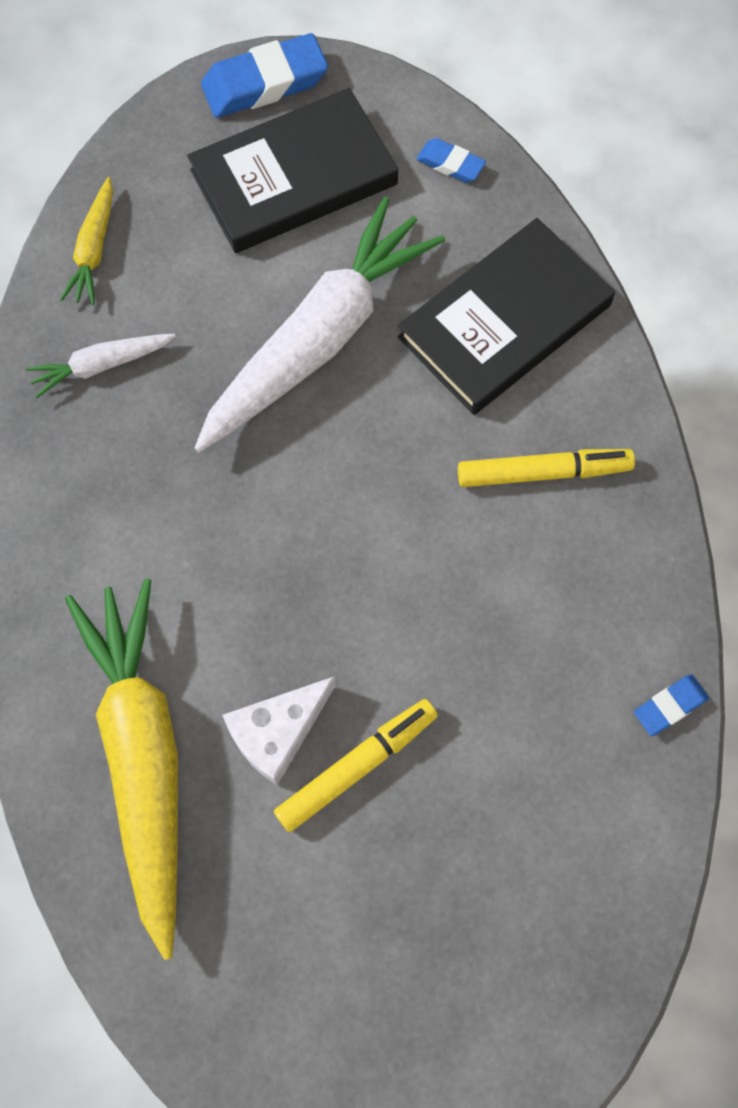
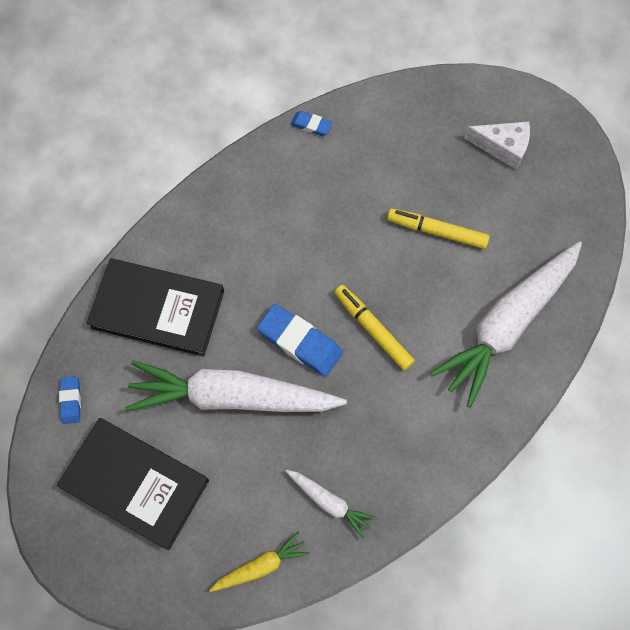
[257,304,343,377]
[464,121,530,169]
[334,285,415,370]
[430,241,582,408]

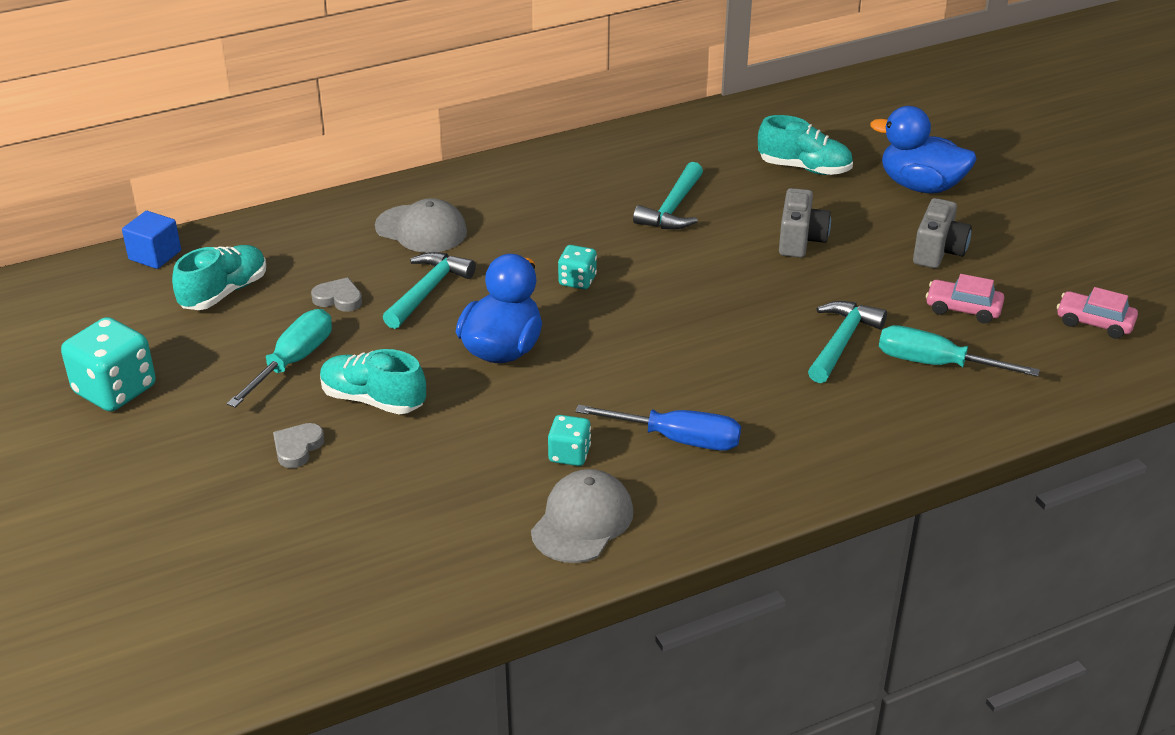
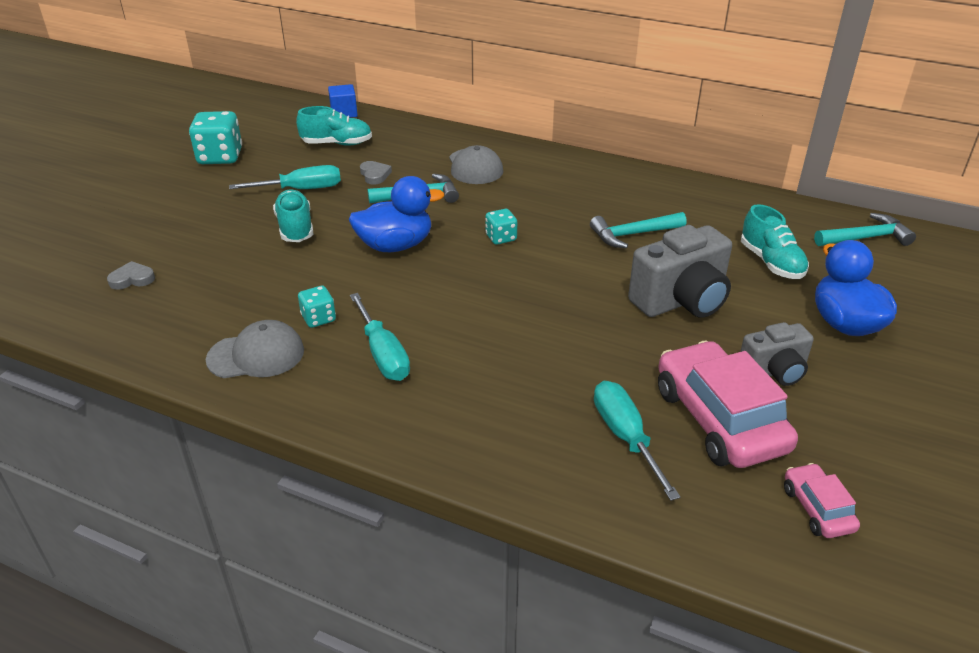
[107,261,155,290]
[814,213,916,246]
[350,293,410,381]
[628,225,732,318]
[658,340,798,468]

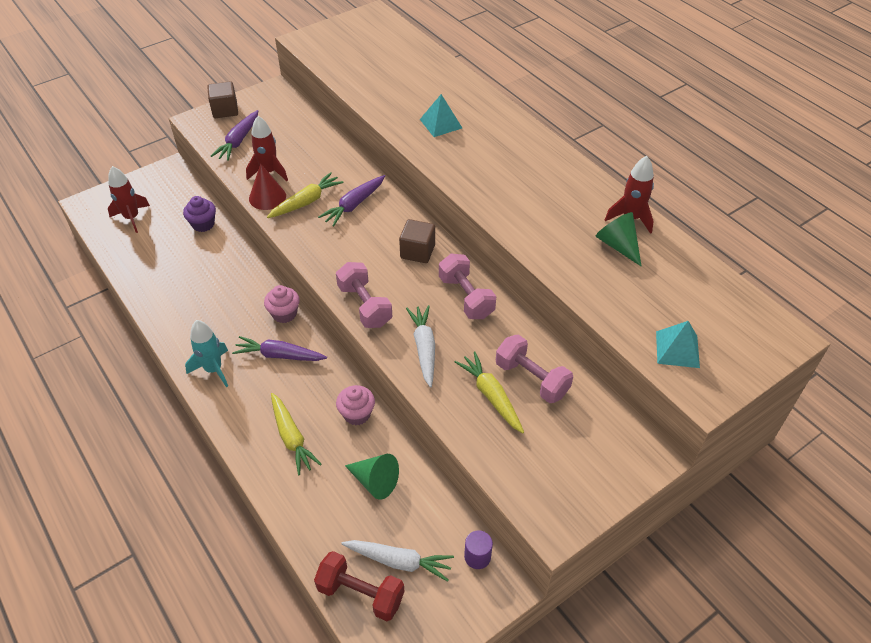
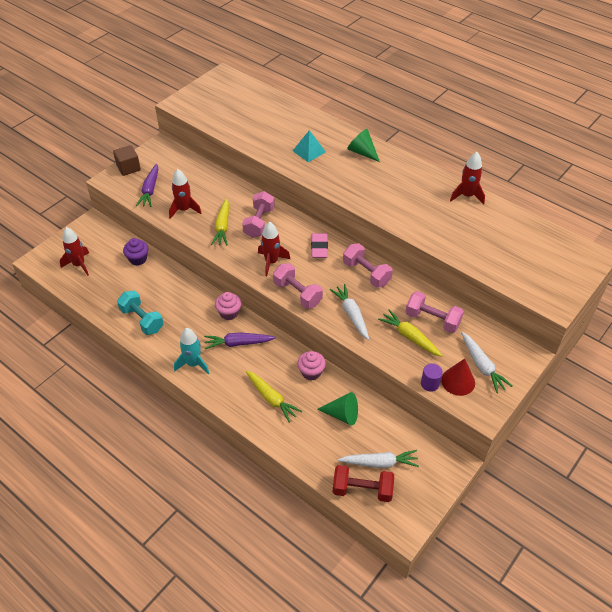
[656,321,700,368] (first image)
[117,290,164,335]
[258,222,290,276]
[461,332,513,393]
[441,359,475,396]
[421,363,443,392]
[347,129,380,162]
[242,191,275,238]
[311,233,328,258]
[211,198,229,245]

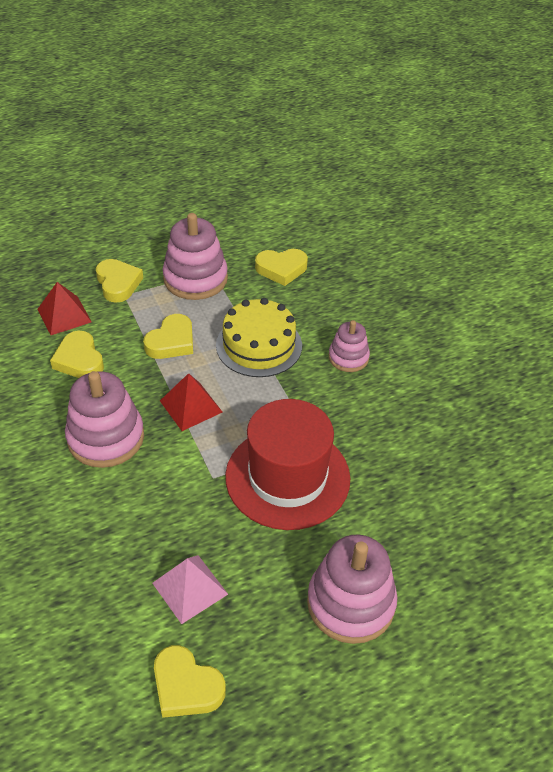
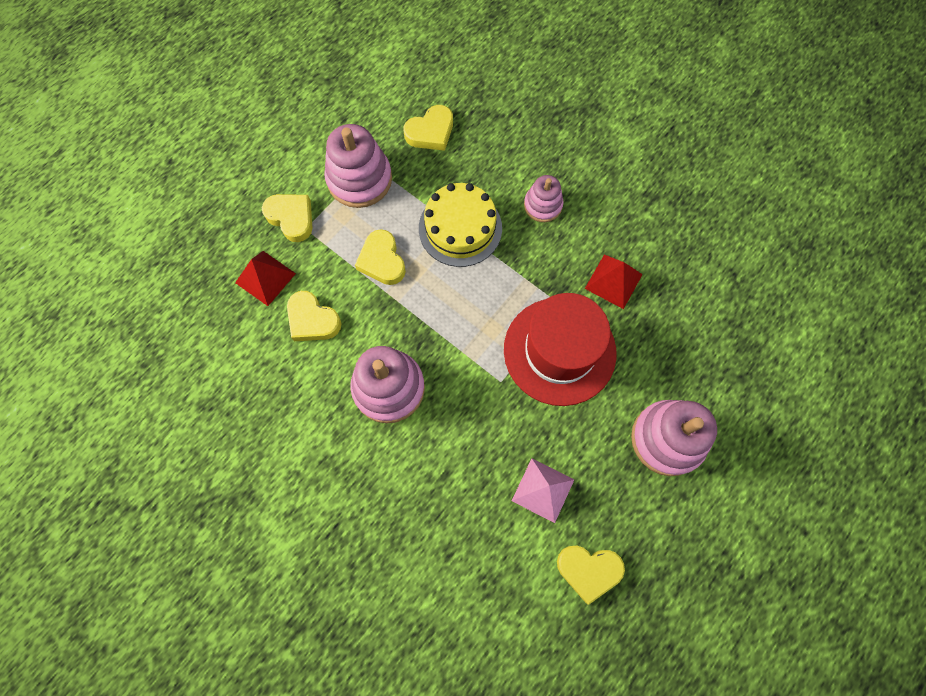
[585,255,643,309]
[355,229,406,285]

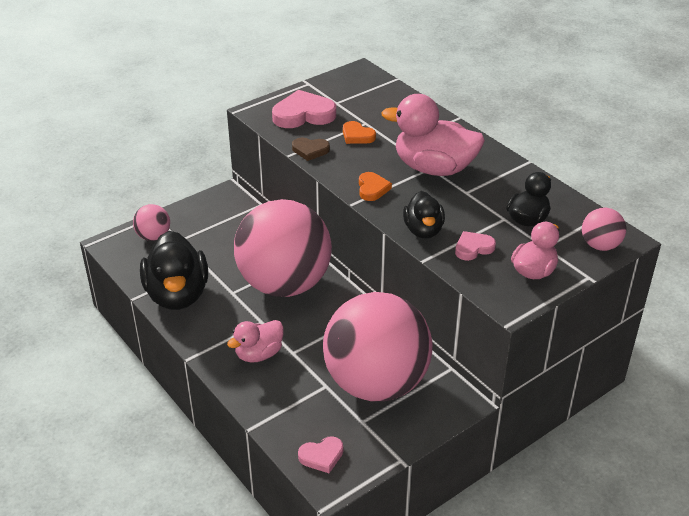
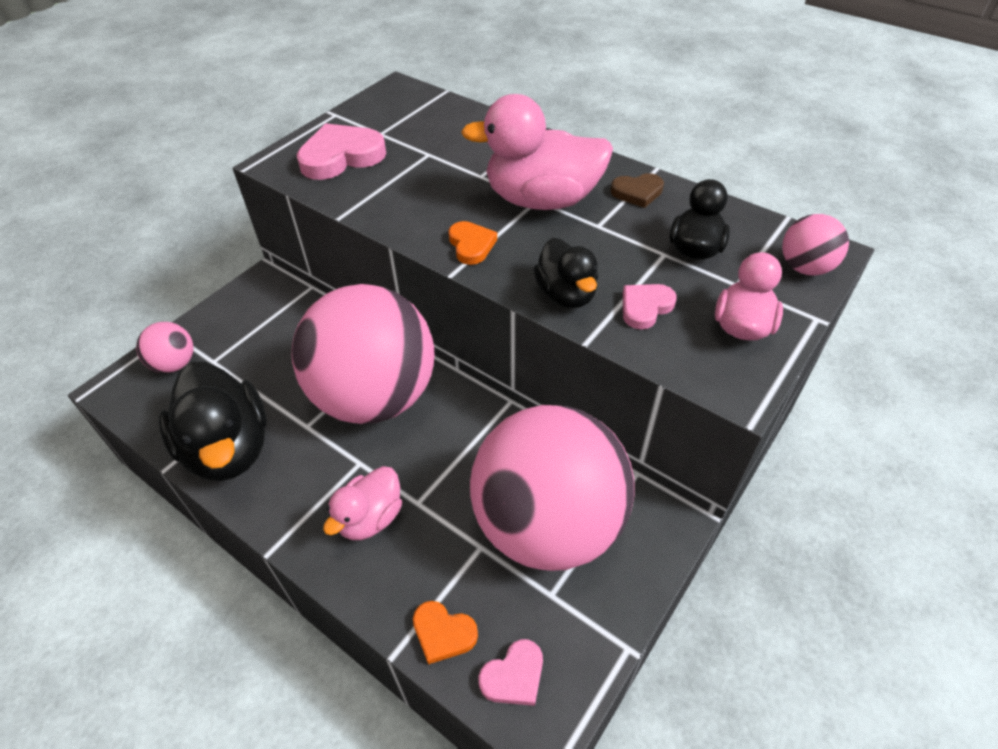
[611,173,664,208]
[413,601,478,664]

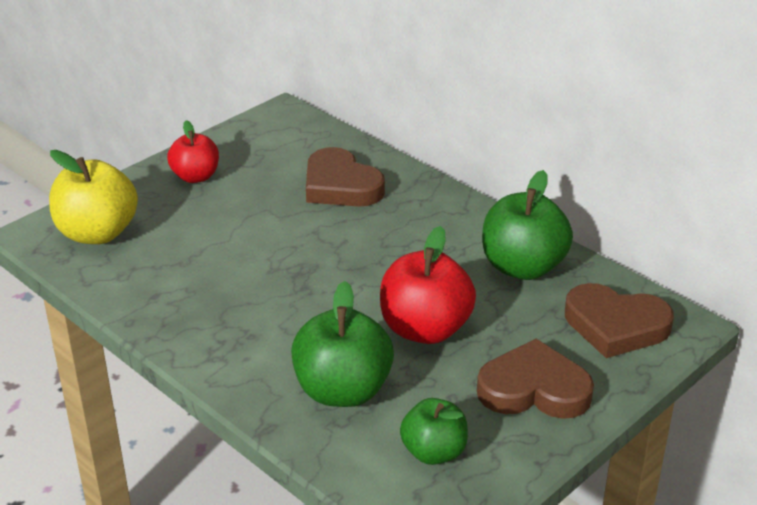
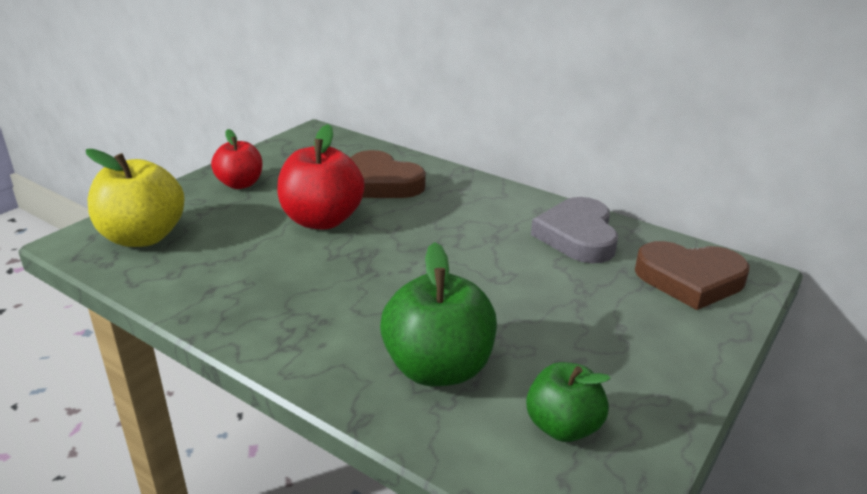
[477,339,594,419] (first image)
[277,124,365,229]
[531,197,618,263]

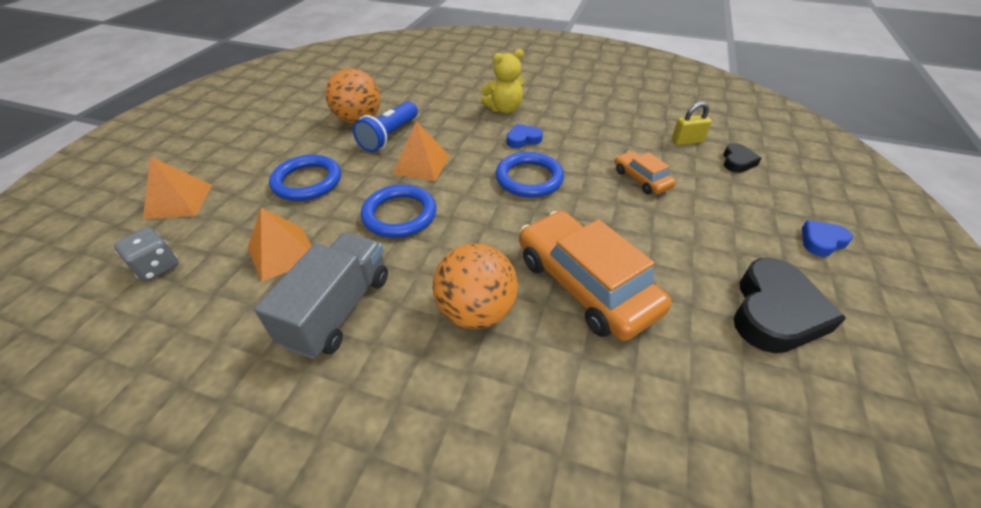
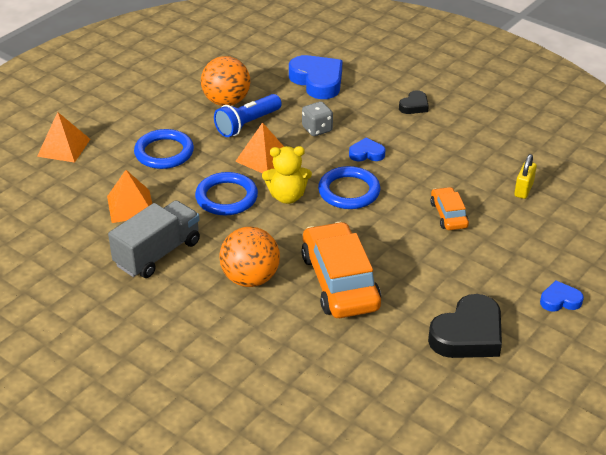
[289,55,343,99]
[302,101,333,136]
[262,146,312,204]
[399,90,429,114]
[514,154,537,199]

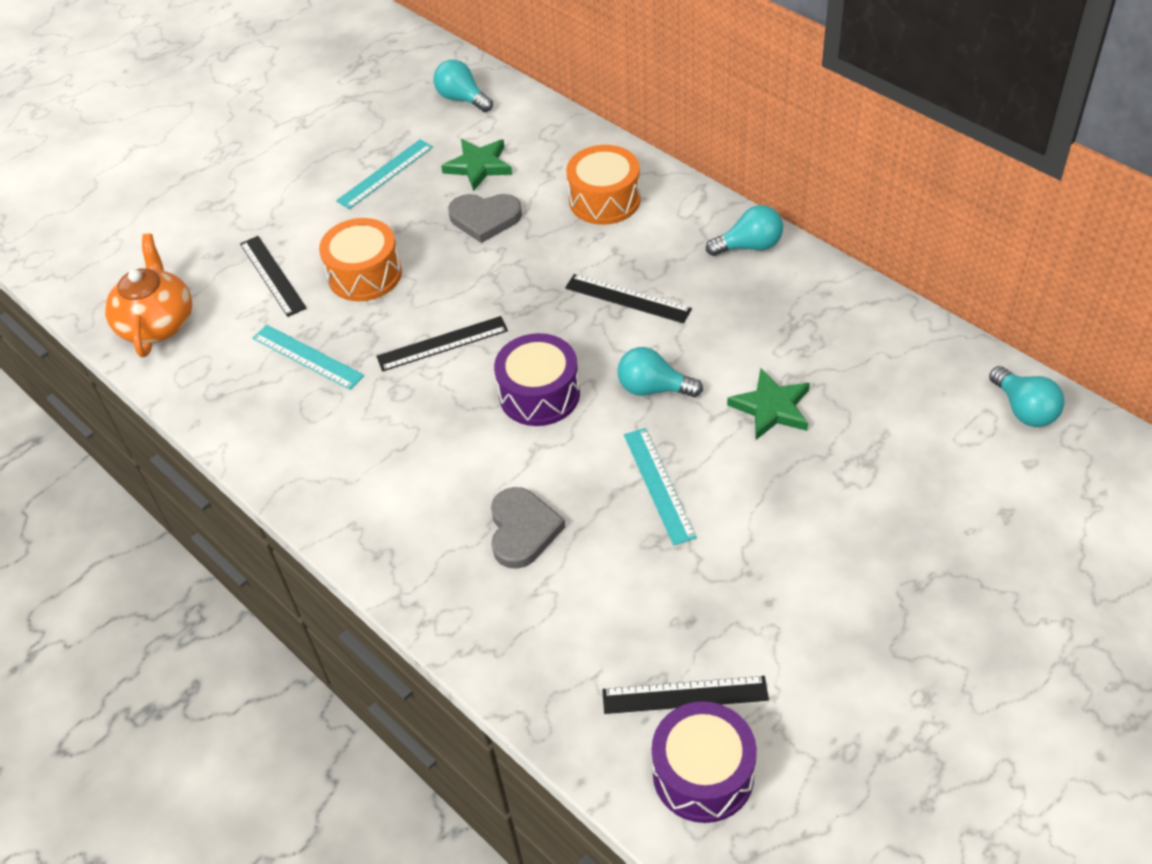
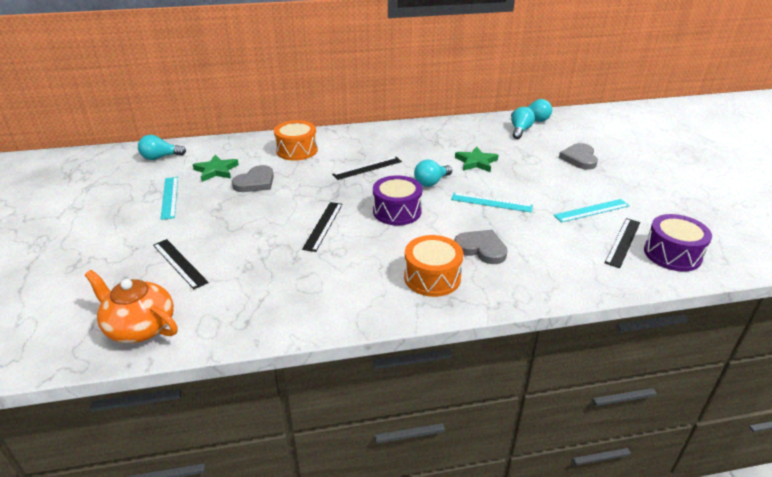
[559,143,598,170]
[554,199,630,223]
[404,235,463,297]
[511,107,535,139]
[153,239,208,289]

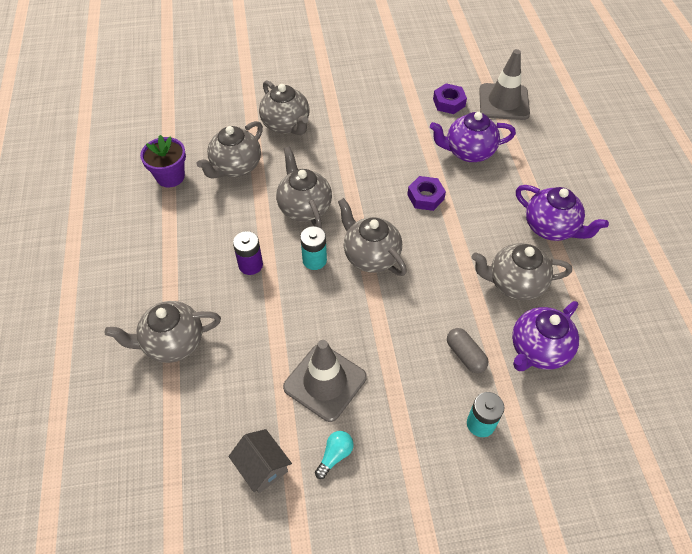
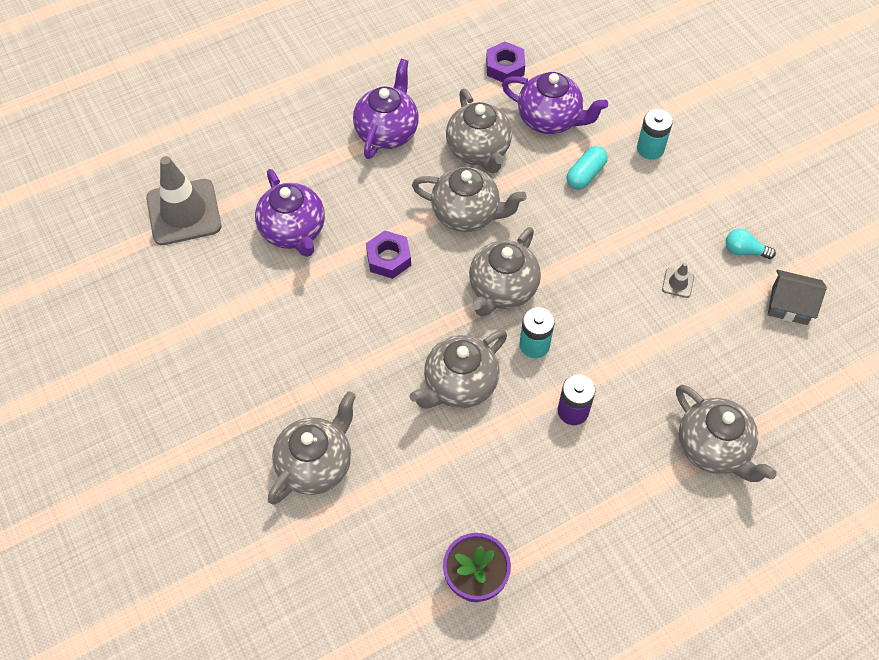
[412,167,527,232]
[486,41,525,82]
[567,146,608,190]
[768,270,827,325]
[662,263,694,298]

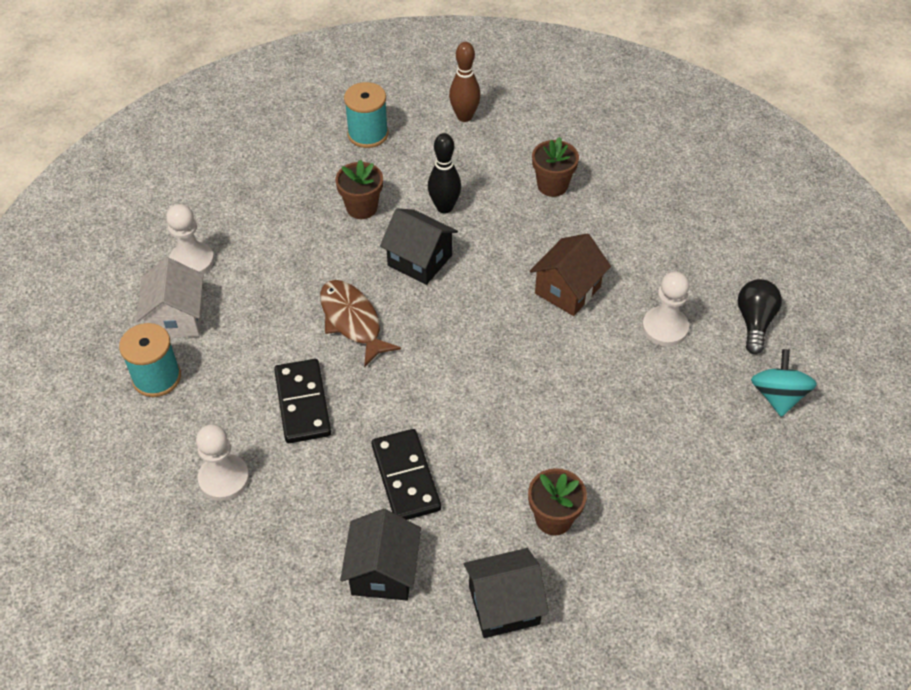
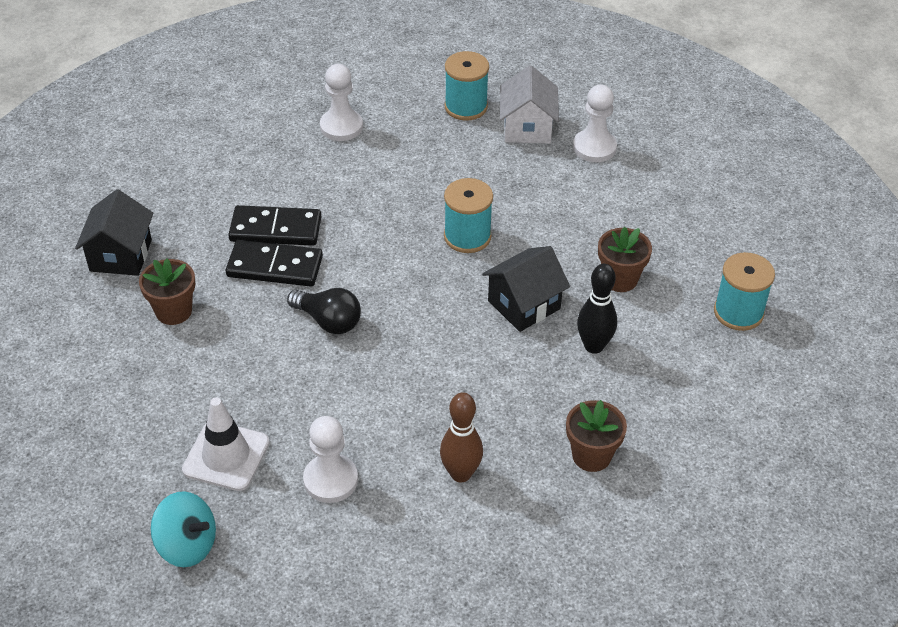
[340,509,421,600] (first image)
[530,233,611,316] (first image)
[182,397,270,491]
[226,240,323,287]
[440,392,483,483]
[287,288,361,334]
[444,178,493,253]
[500,65,559,144]

